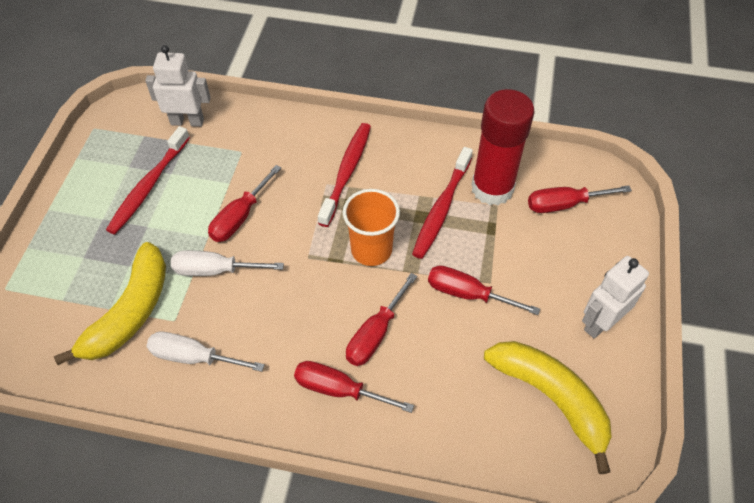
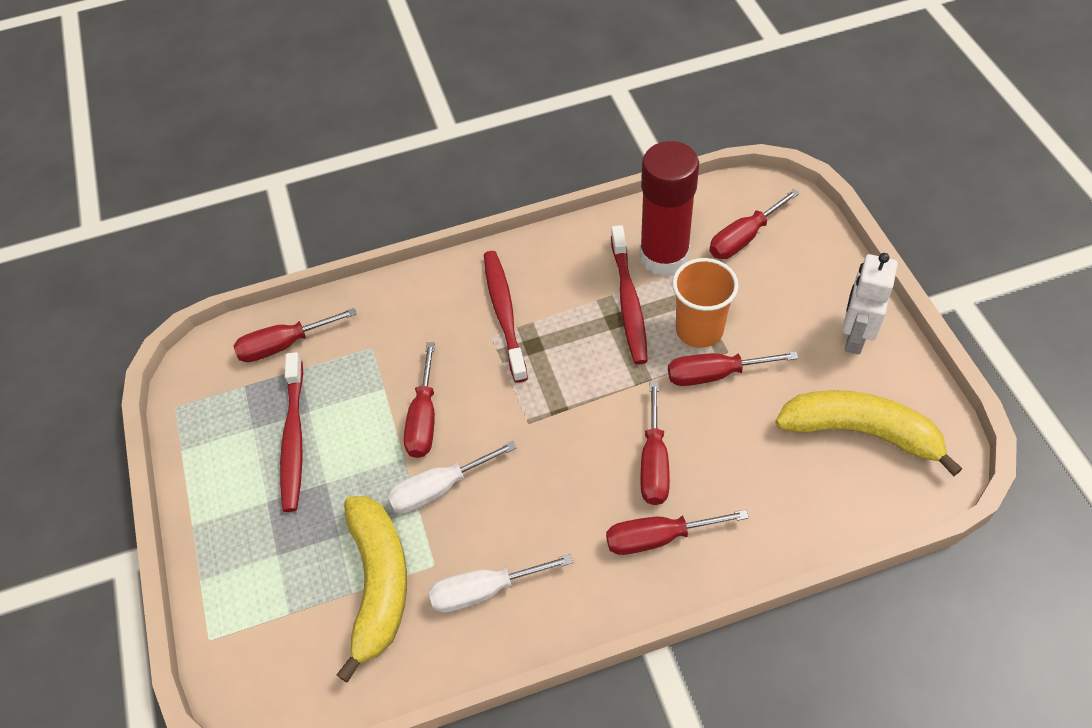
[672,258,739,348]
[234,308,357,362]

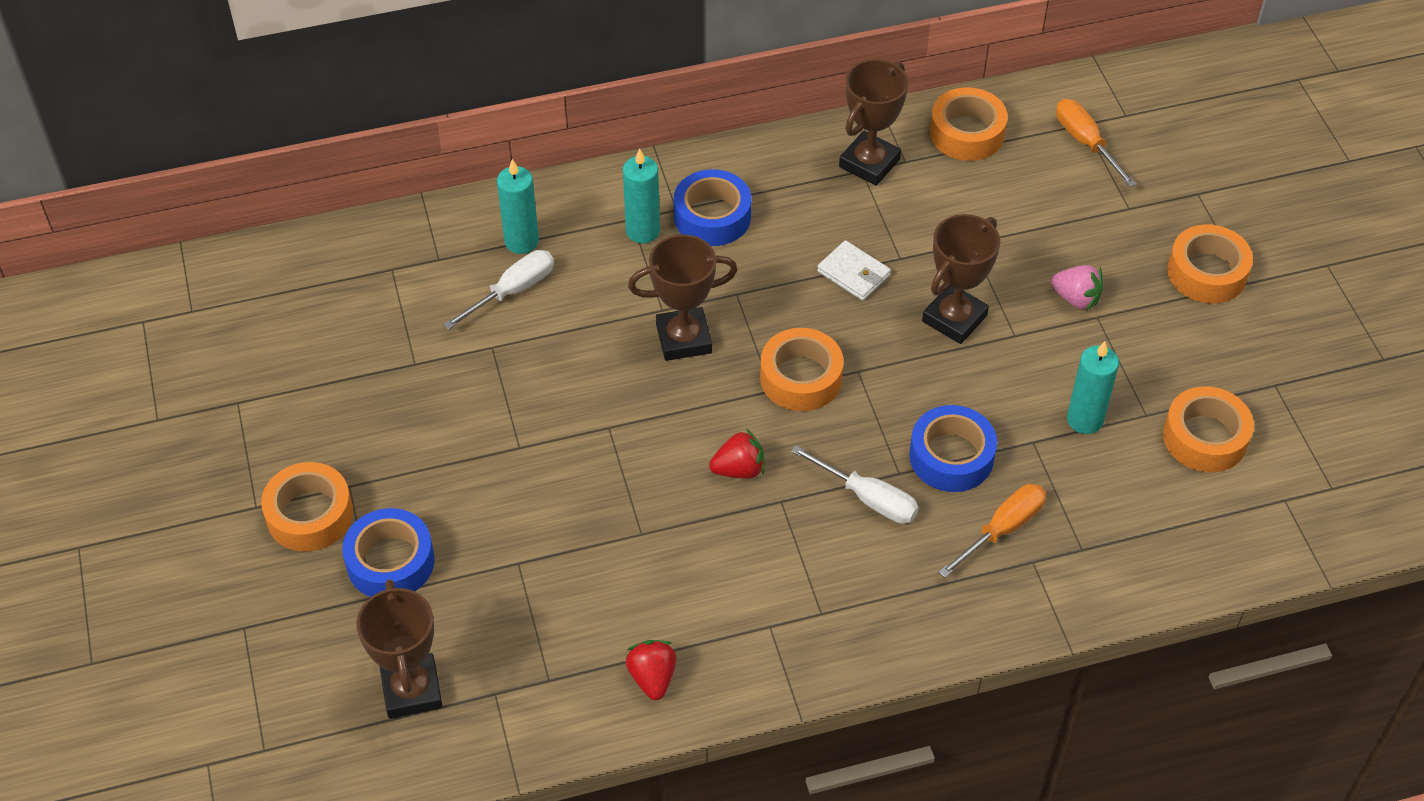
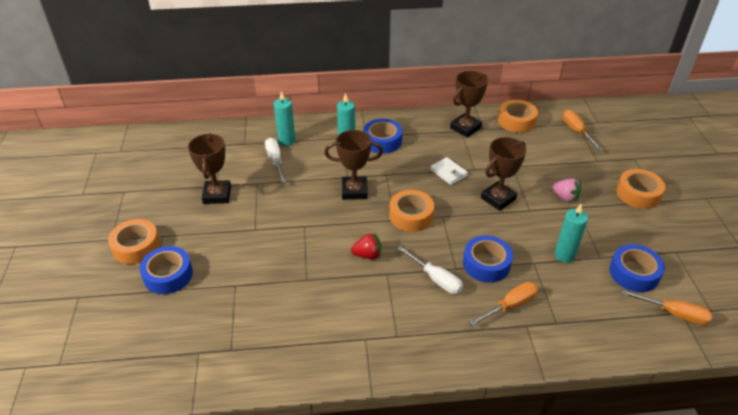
[626,640,677,700] (first image)
[621,290,713,325]
[188,133,231,204]
[609,244,665,292]
[265,138,286,183]

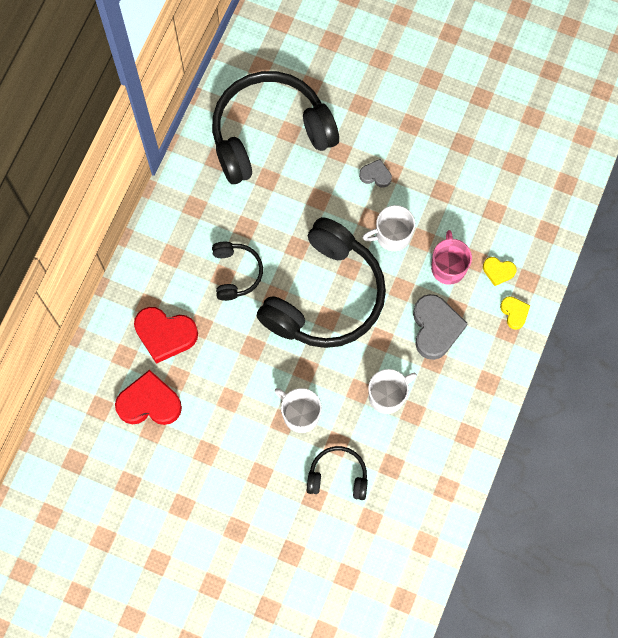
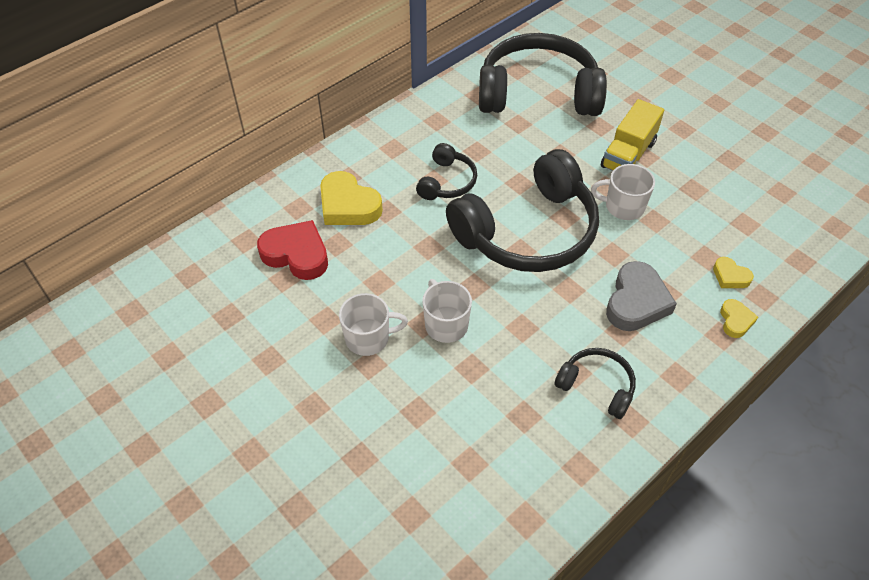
[431,230,472,285] (first image)
[554,348,636,419]
[339,293,408,356]
[601,99,664,171]
[320,171,383,225]

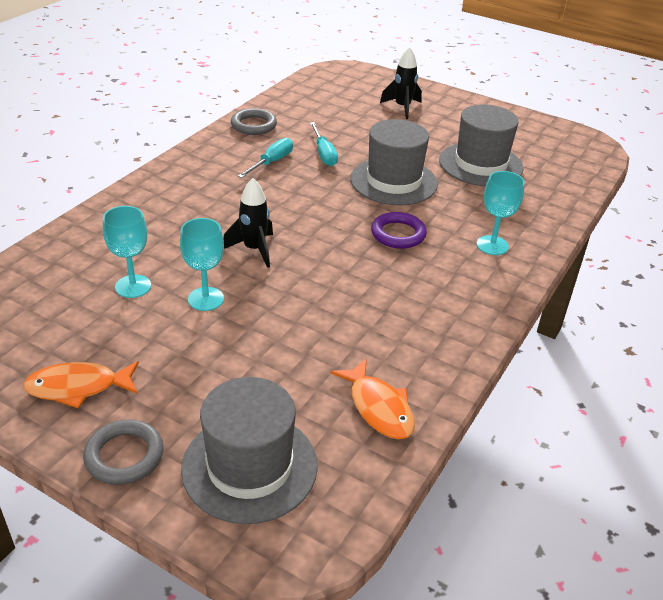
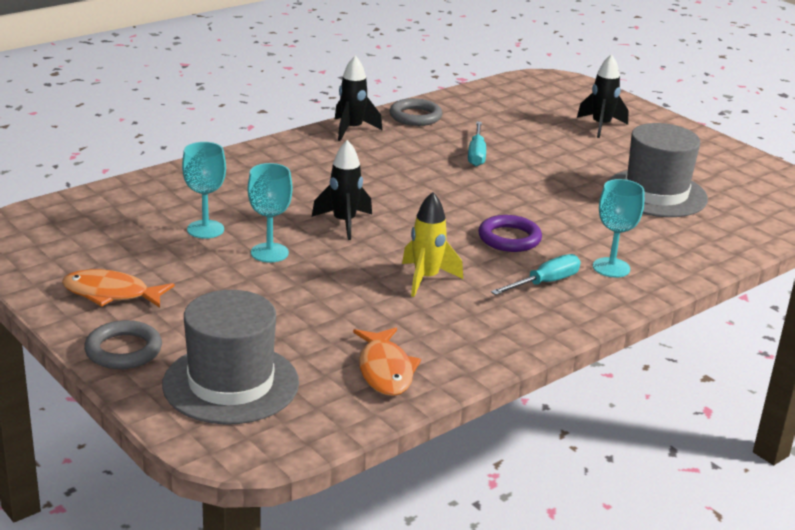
[350,119,438,205] (first image)
[335,55,383,141]
[402,192,463,297]
[491,254,581,295]

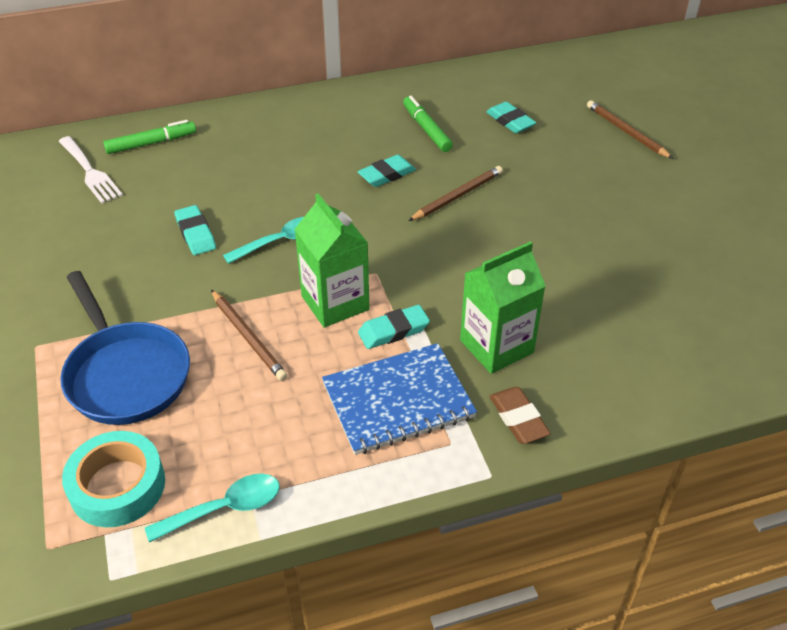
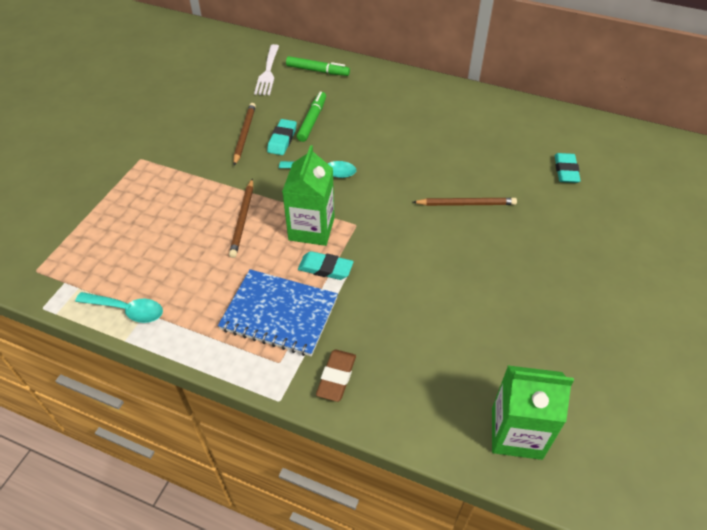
[60,271,190,425] (first image)
[62,431,165,527] (first image)
[358,155,416,187] (first image)
[297,92,326,142]
[492,366,574,460]
[234,103,256,166]

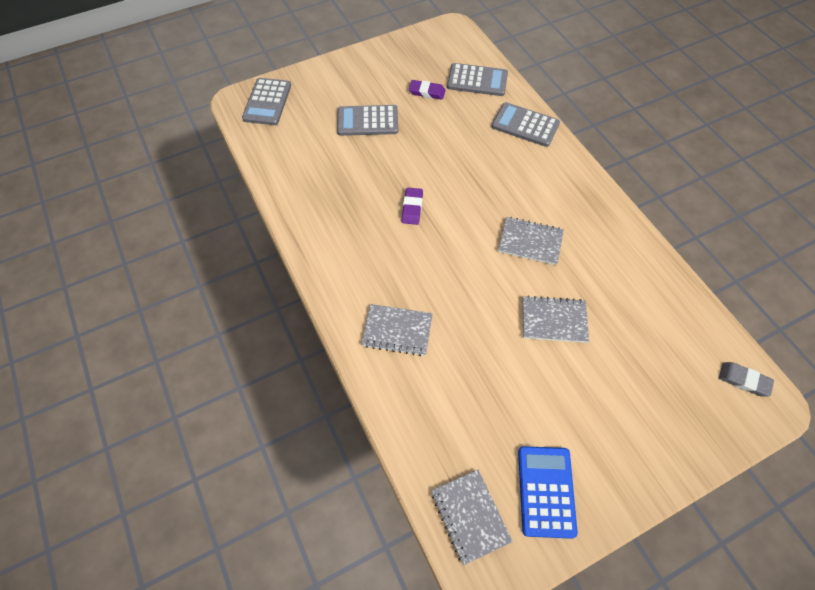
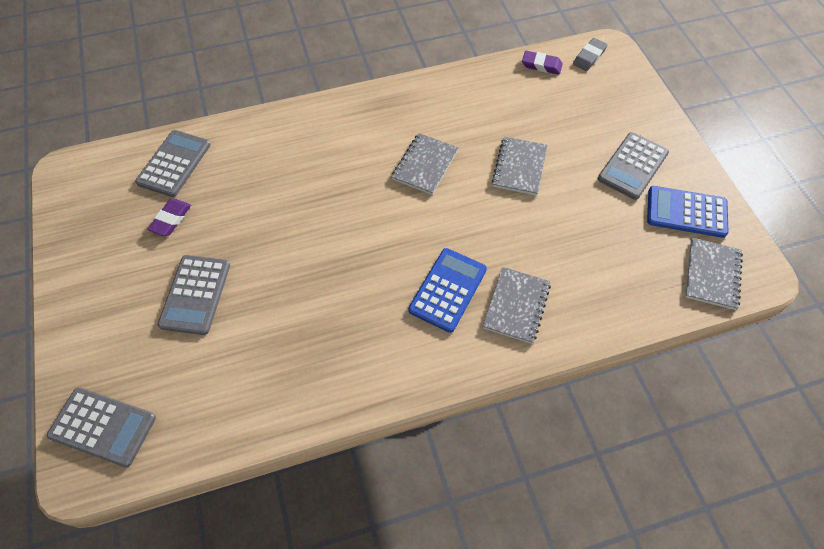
[408,248,487,333]
[522,51,563,75]
[598,132,669,200]
[685,238,743,310]

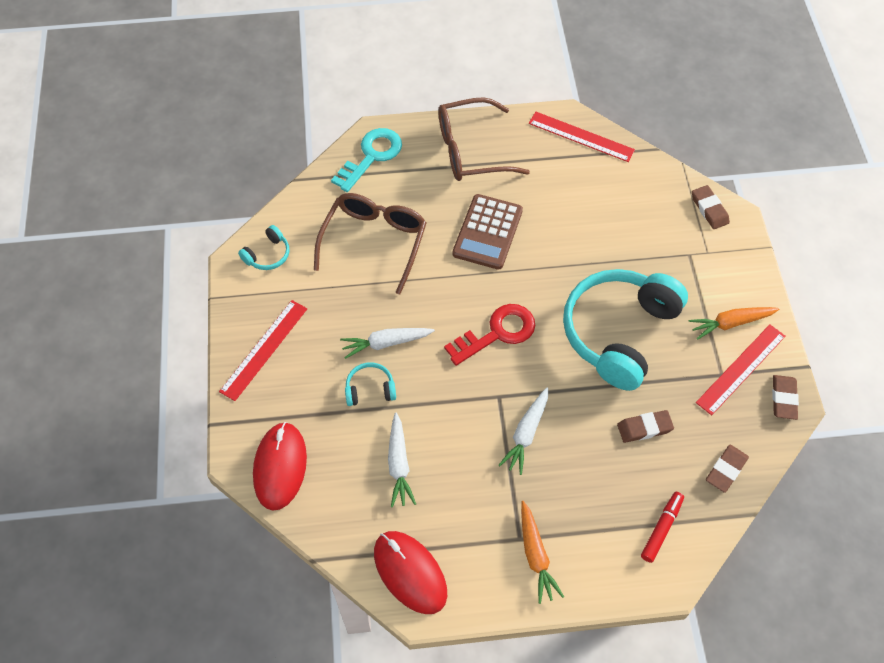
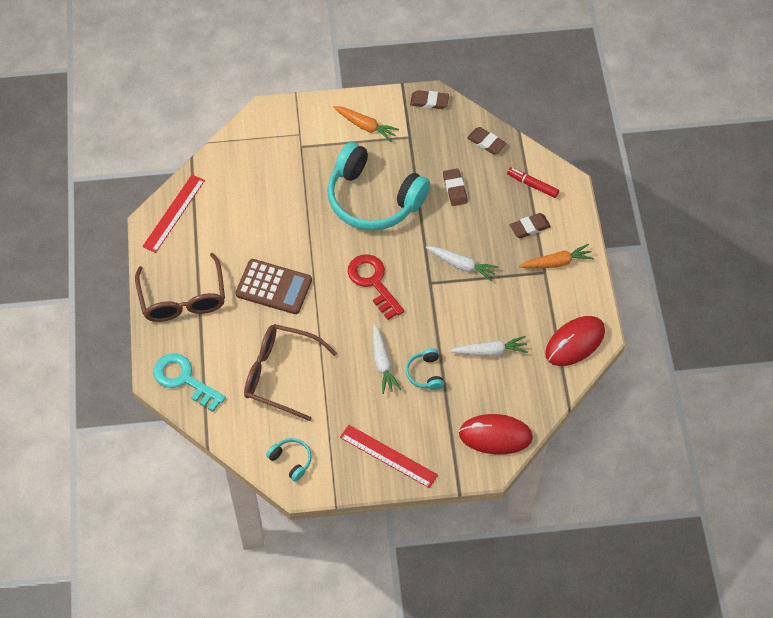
[696,324,786,415] (first image)
[510,213,551,238]
[333,106,399,142]

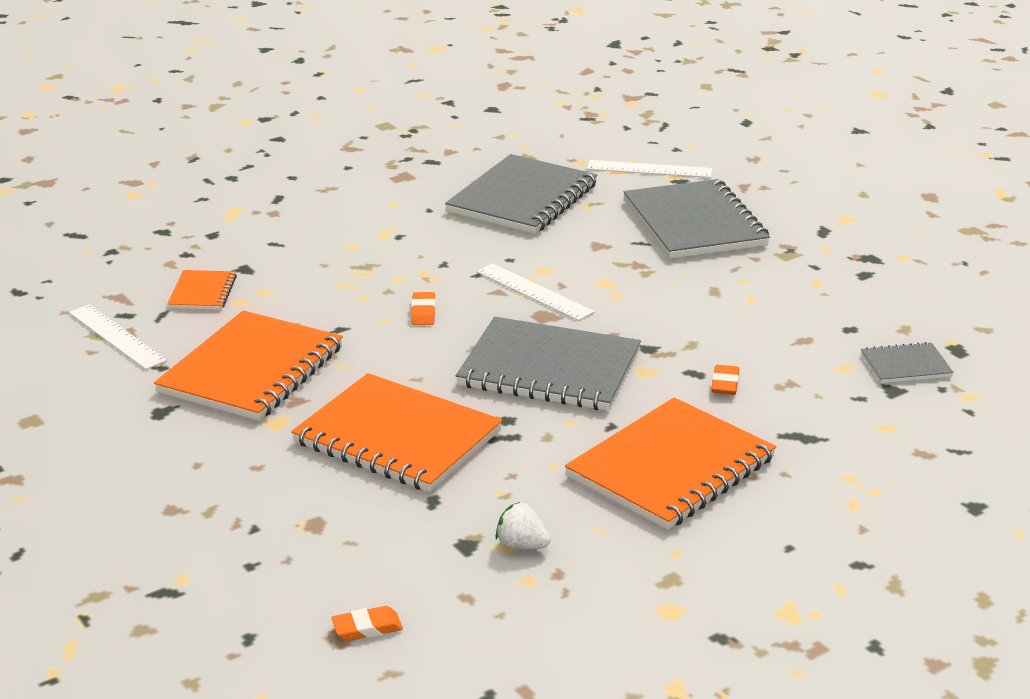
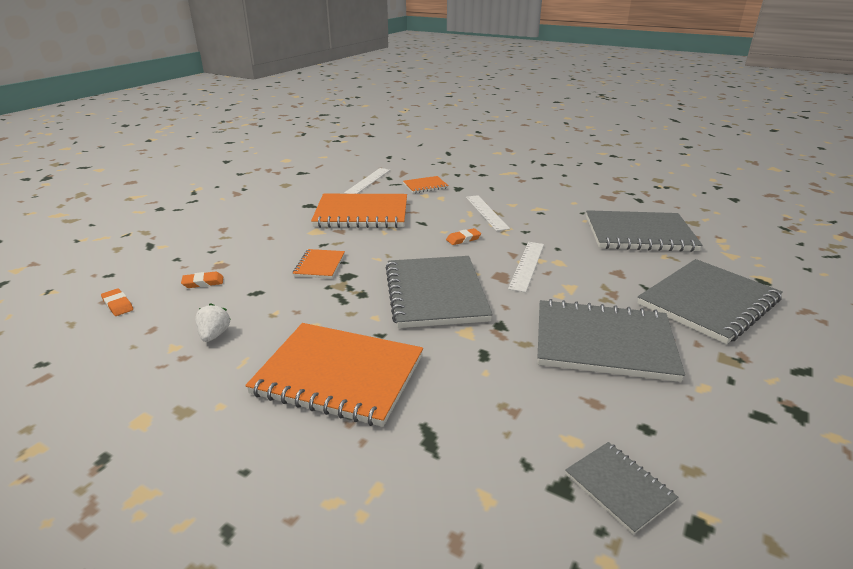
[538,299,685,382]
[466,195,510,231]
[181,271,223,288]
[293,249,345,279]

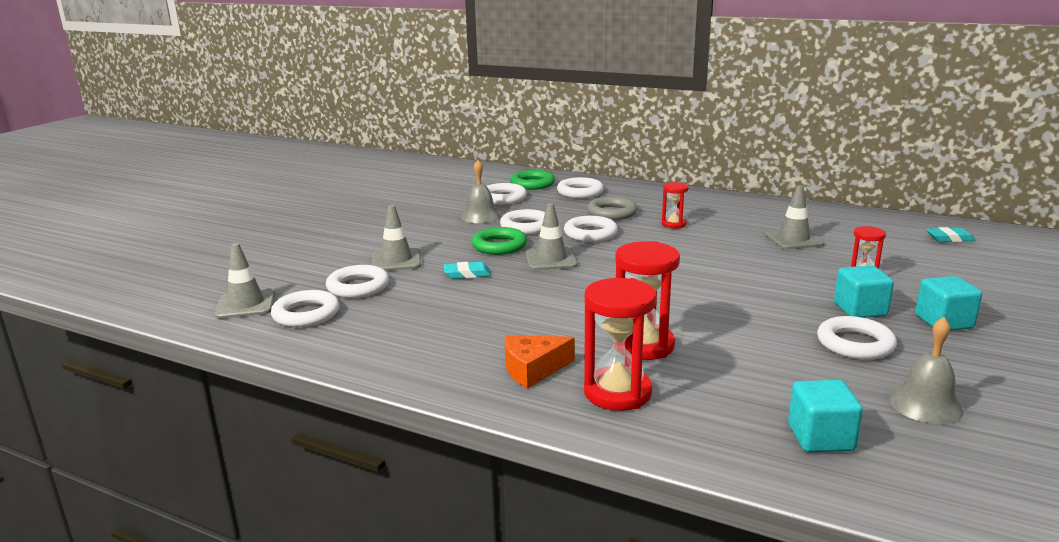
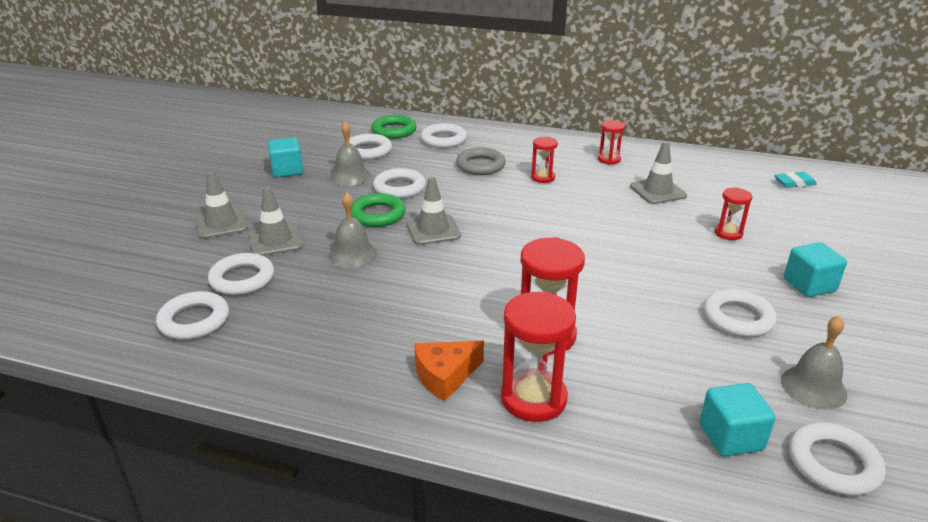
[598,120,625,165]
[196,171,248,239]
[789,423,886,496]
[268,137,303,178]
[329,192,377,268]

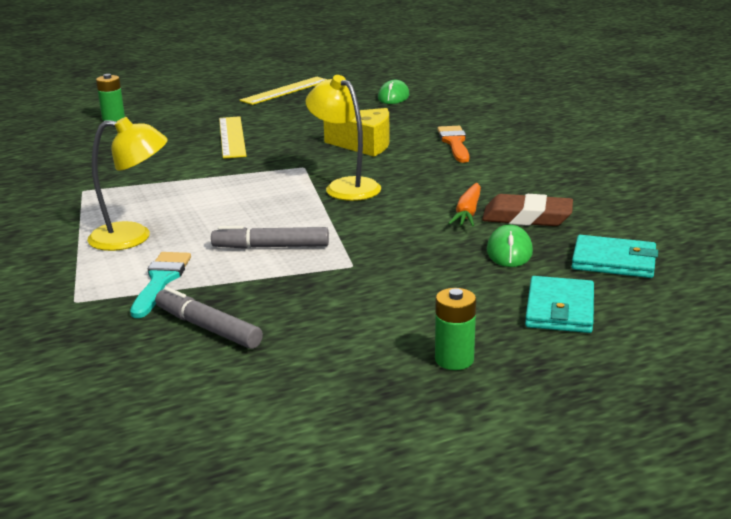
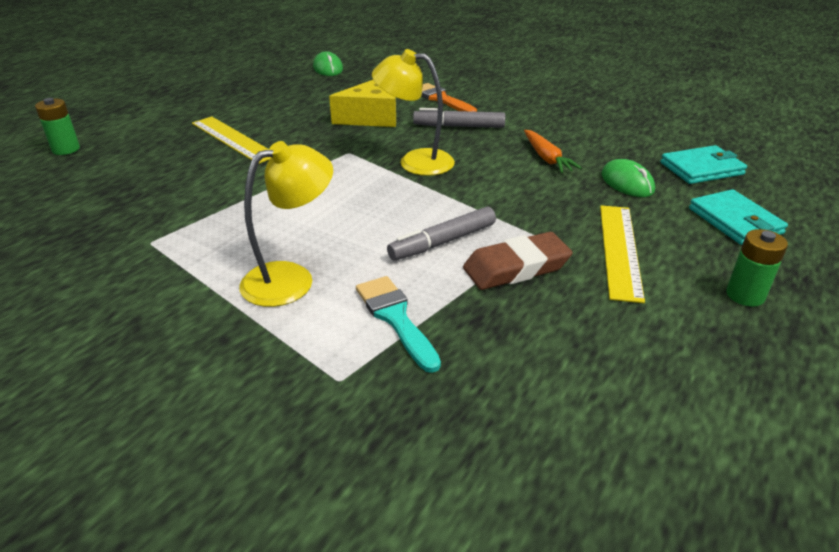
[413,108,505,128]
[600,205,645,303]
[463,232,573,290]

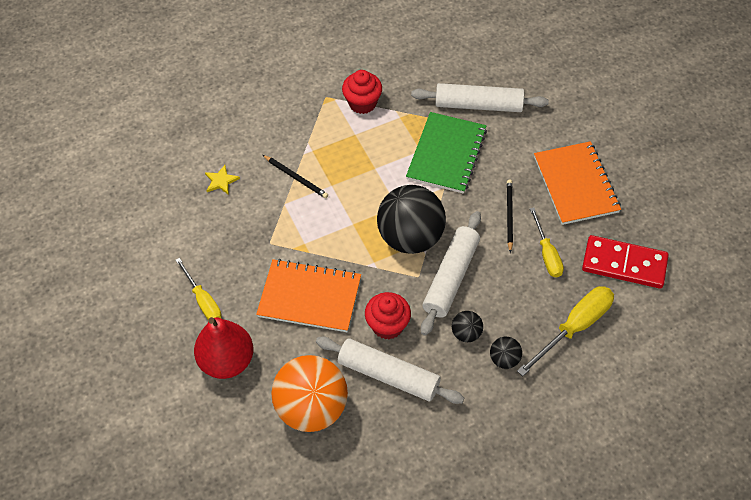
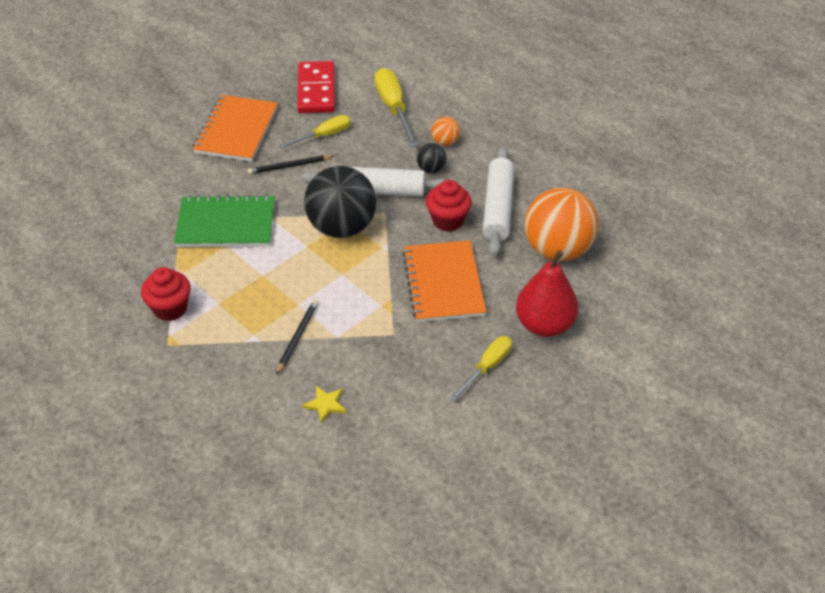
[411,83,549,112] (first image)
[431,117,460,146]
[374,68,419,147]
[193,95,278,162]

